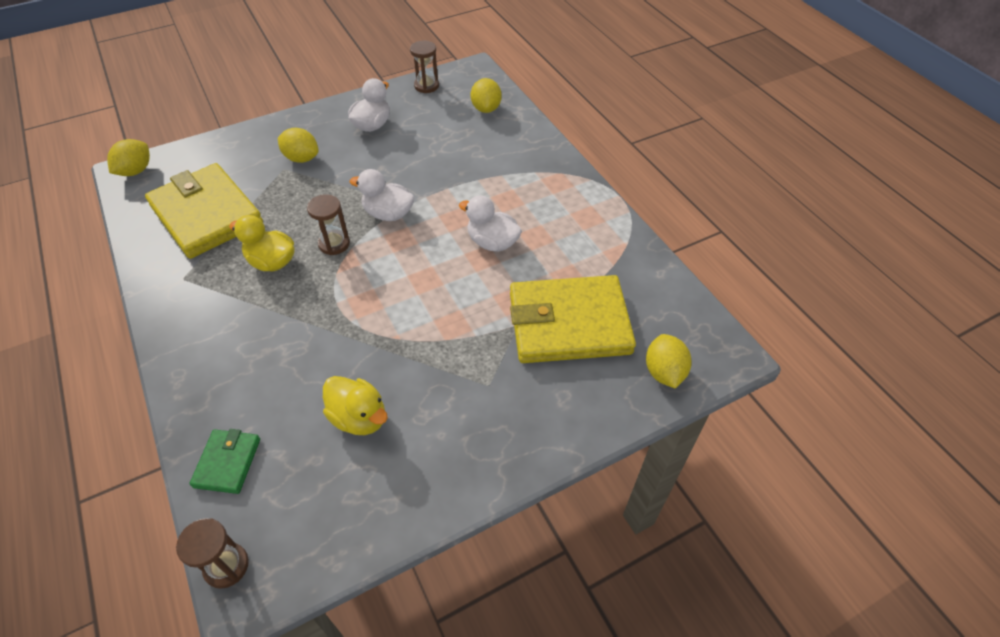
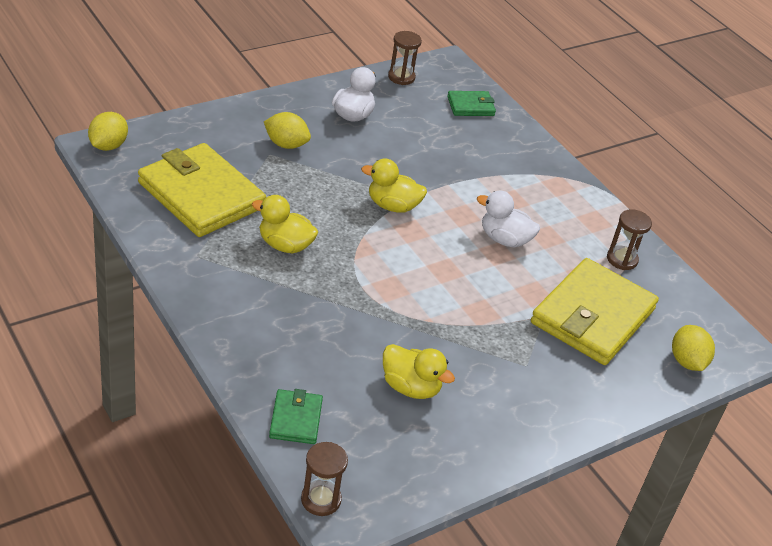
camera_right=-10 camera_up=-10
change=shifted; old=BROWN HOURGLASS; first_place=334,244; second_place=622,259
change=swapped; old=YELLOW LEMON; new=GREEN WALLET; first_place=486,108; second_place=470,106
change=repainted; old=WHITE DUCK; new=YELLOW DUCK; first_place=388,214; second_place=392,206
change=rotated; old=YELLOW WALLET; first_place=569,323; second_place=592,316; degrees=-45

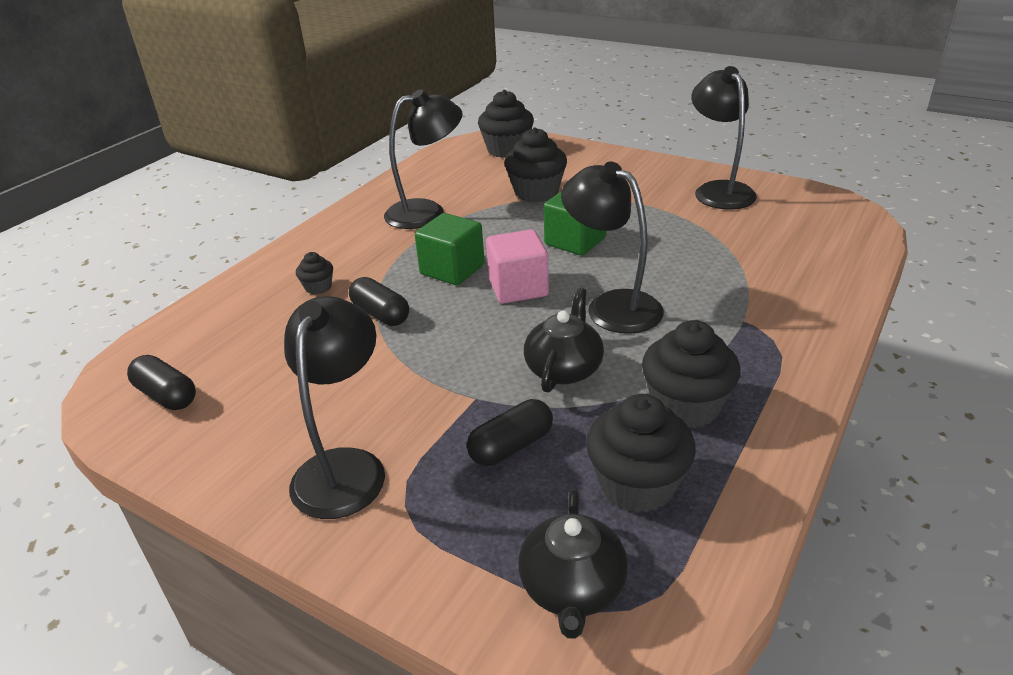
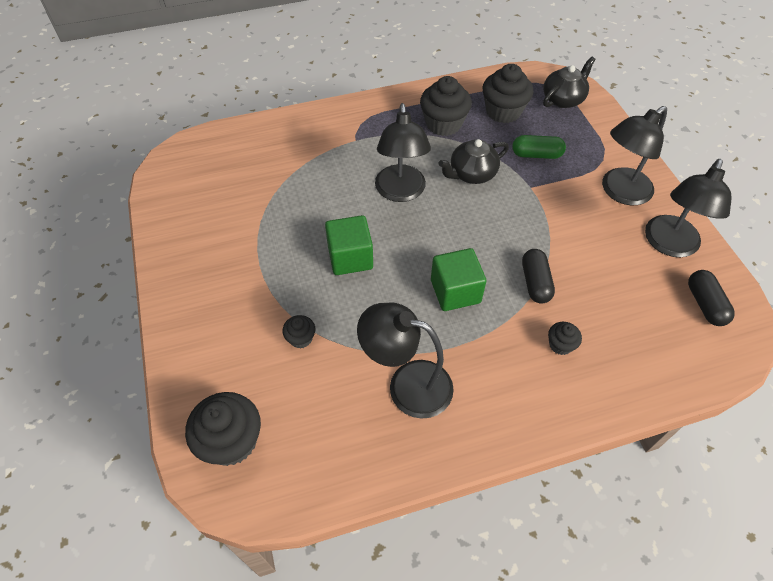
camera_right=-140 camera_up=20
change=gone; old=PINK CUBE; first_place=518,288
change=shifted; old=BLACK LAMP; first_place=719,190; second_place=669,245
change=repainted; old=BLACK CAPSULE; new=GREEN CAPSULE; first_place=511,446; second_place=536,155
change=scaled; old=BLACK CUPCAKE; first_place=536,192; second_place=301,338; factor=0.5

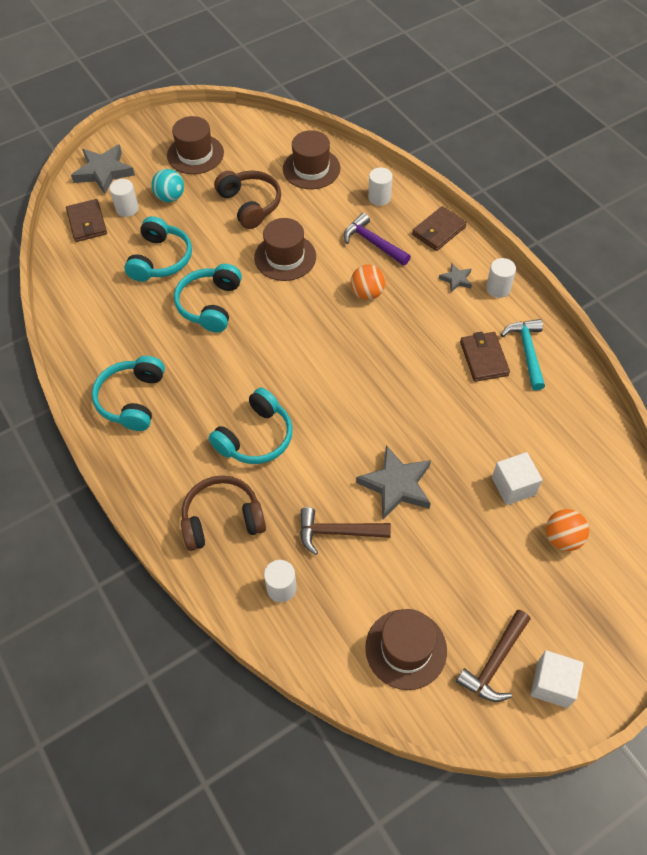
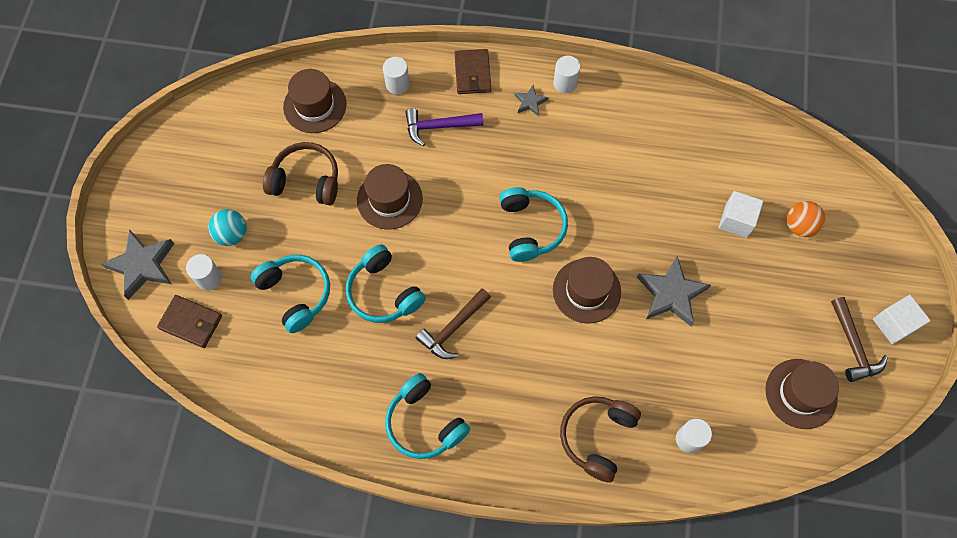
camera_right=-50 camera_up=10
change=gone; old=ORANGE BALL; first_place=367,293
change=gone; old=BROWN WALLET; first_place=483,358
change=gone; old=TURQUOISE HAMMER; first_place=527,352
change=shifted; old=BROWN HAT; first_place=195,154; second_place=586,291
change=shifted; old=TURQUOISE HEADPHONES; first_place=255,437; second_place=531,228
change=shifted; old=BROWN HAMMER; first_place=337,532; second_place=453,328

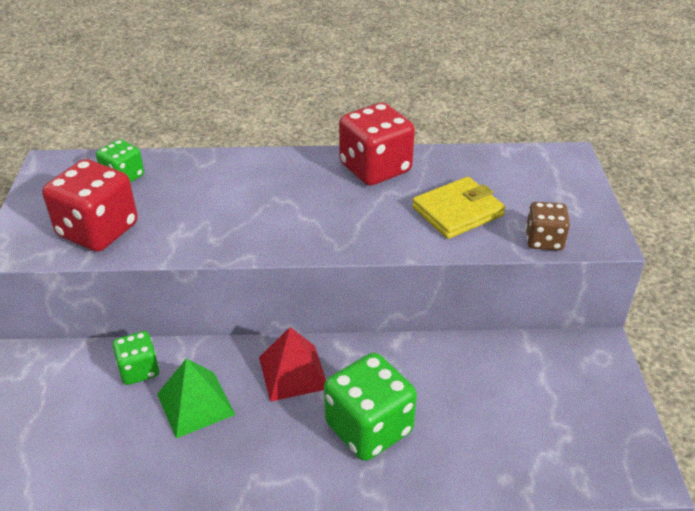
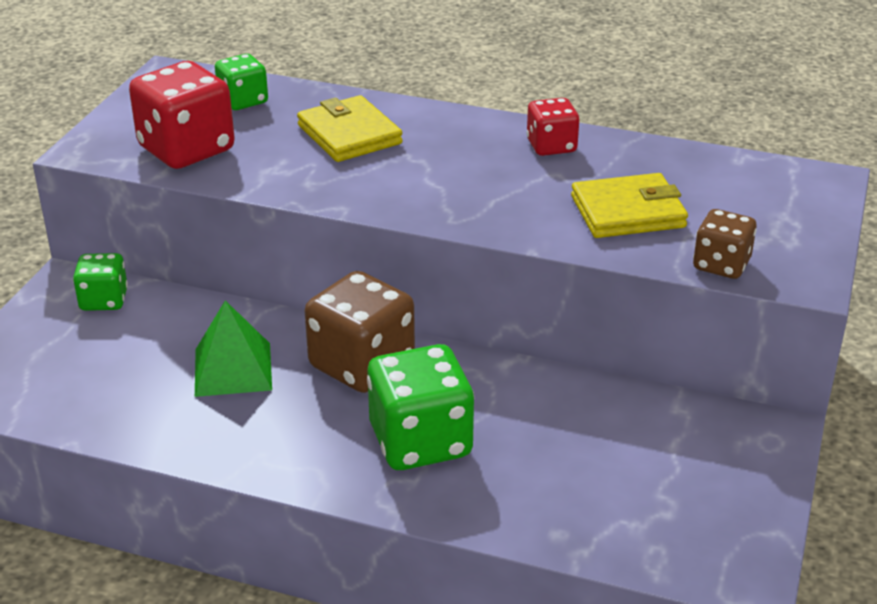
camera_right=20 camera_up=-5
change=new; new=YELLOW WALLET; second_place=349,134
change=shifted; old=GREEN DICE; first_place=139,370; second_place=104,300
change=swapped; old=RED PYRAMID; new=BROWN DICE; first_place=293,372; second_place=361,365
change=scaled; old=RED DICE; first_place=375,168; second_place=551,146; factor=0.57

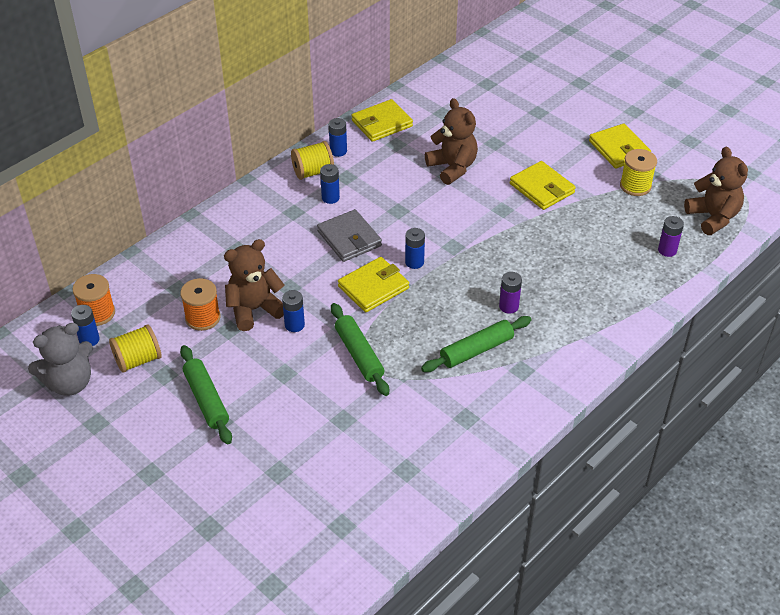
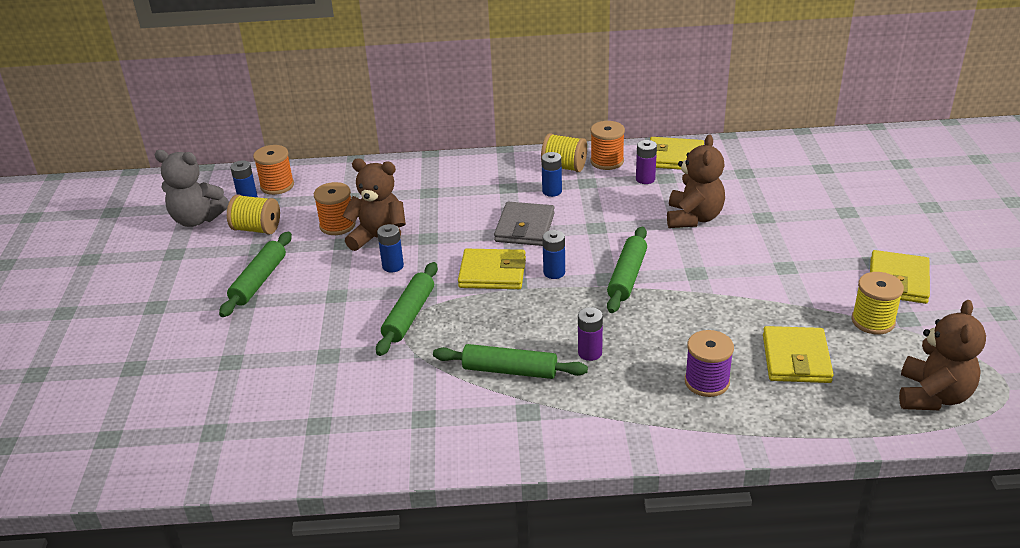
camera_right=45 camera_up=-10
change=new; new=GREEN ROLLING PIN; second_place=627,276
change=new; new=PURPLE SPOOL; second_place=707,382
change=shifted; old=YELLOW WALLET; first_place=542,188; second_place=796,358
change=shifted; old=PURPLE BATTERY; first_place=667,250; second_place=645,179
change=swapped; old=BLUE BATTERY; new=ORANGE SPOOL; first_place=338,151; second_place=607,161

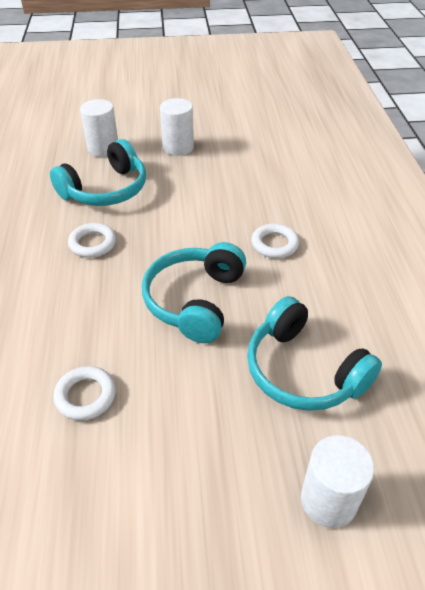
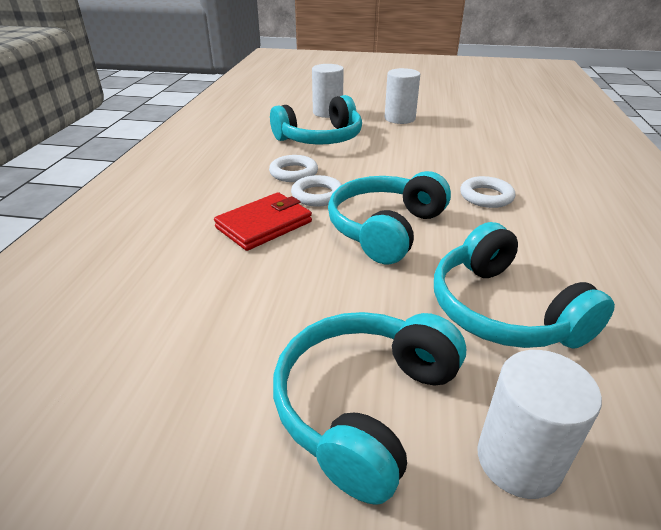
camera_right=15 camera_up=-10
change=new; new=RED WALLET; second_place=264,225
change=new; new=TURQUOISE HEADPHONES; second_place=364,405
change=shifted; old=WHITE RING; first_place=85,396; second_place=317,195

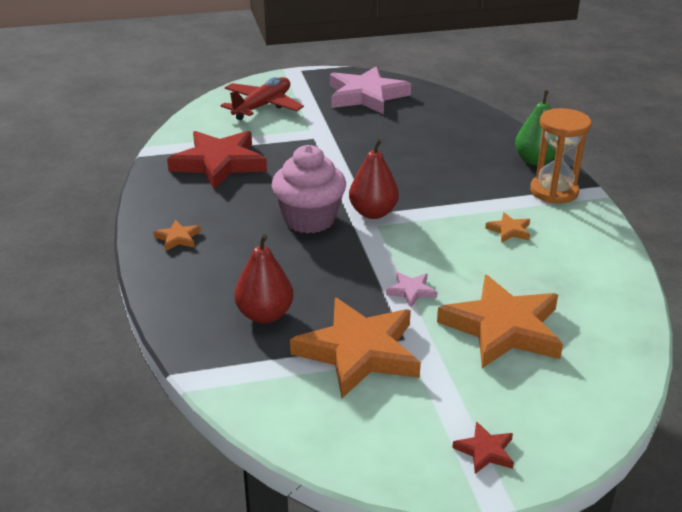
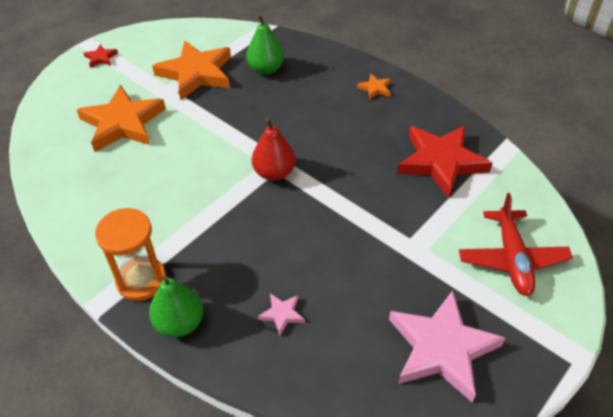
camera_right=145 camera_up=15
change=gone; old=PINK CUPCAKE; first_place=309,219
change=gone; old=ORANGE STAR; first_place=509,230
change=shifted; old=PINK STAR; first_place=411,291; second_place=282,314
change=repainted; old=RED PEAR; new=GREEN PEAR; first_place=265,315; second_place=266,69

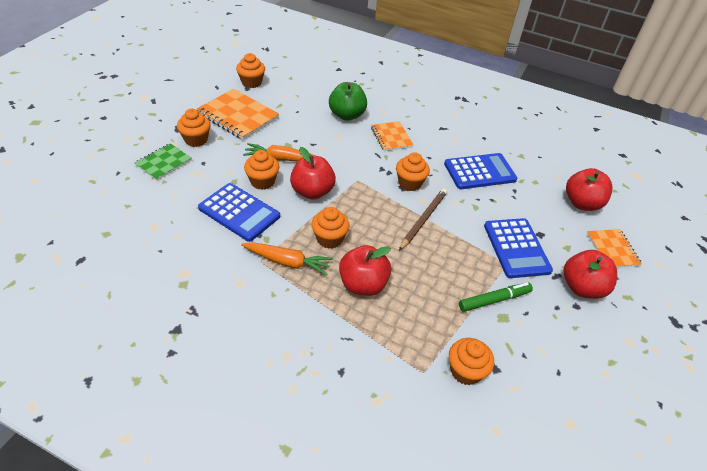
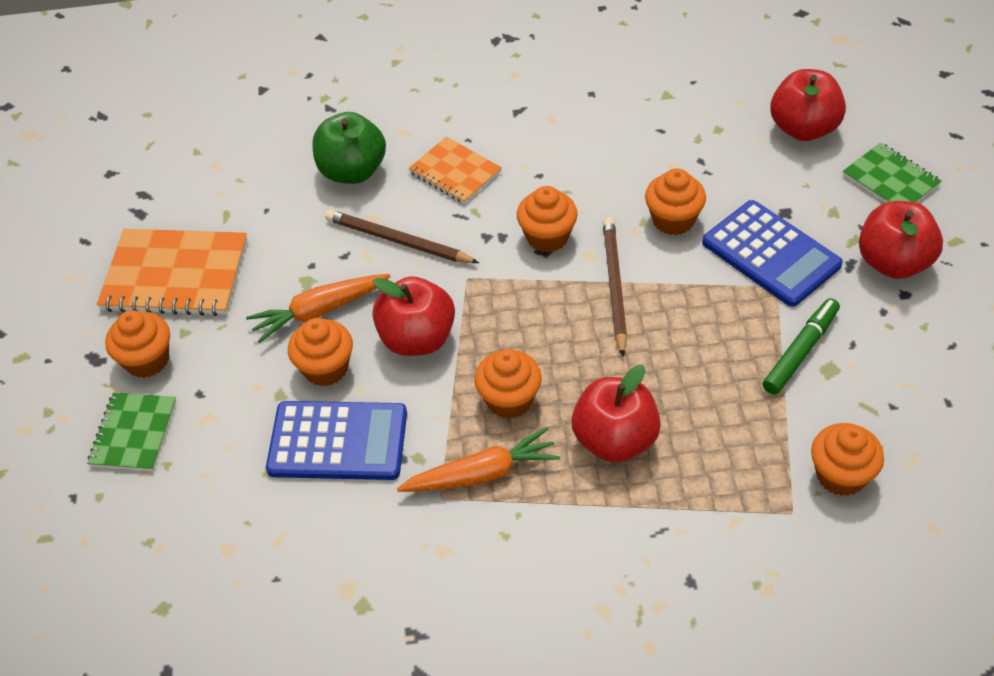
camera_right=-25 camera_up=5
change=gone; old=BLUE CALCULATOR; first_place=479,172
change=new; new=BROWN PENCIL; second_place=398,241
change=shifted; old=ORANGE CUPCAKE; first_place=251,82; second_place=673,220
change=repainted; old=ORANGE NOTEBOOK; new=GREEN NOTEBOOK; first_place=612,249; second_place=890,180

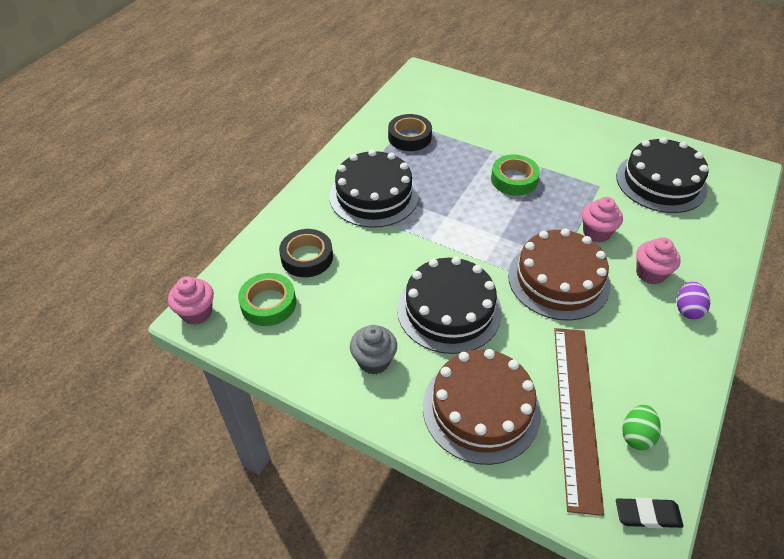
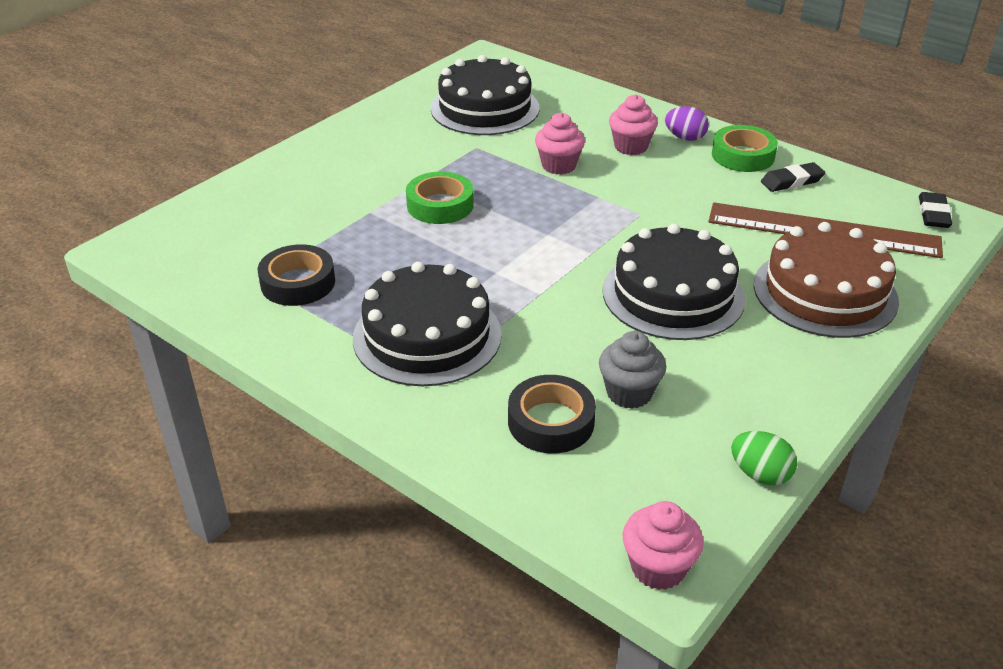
camera_right=-80 camera_up=-10
change=gone; old=BROWN CAKE; first_place=558,280
change=new; new=BLACK ERASER; second_place=791,181
change=shifted; old=GREEN TAPE; first_place=268,303; second_place=743,155
change=shifted; old=GREY CUPCAKE; first_place=374,361; second_place=629,393
change=shifted; old=GREEN EGG; first_place=636,435; second_place=760,474

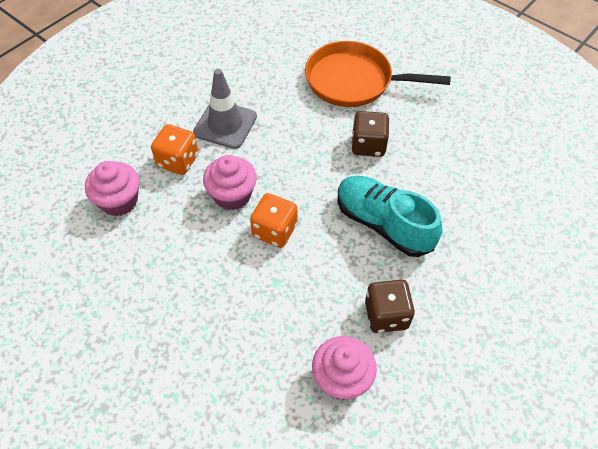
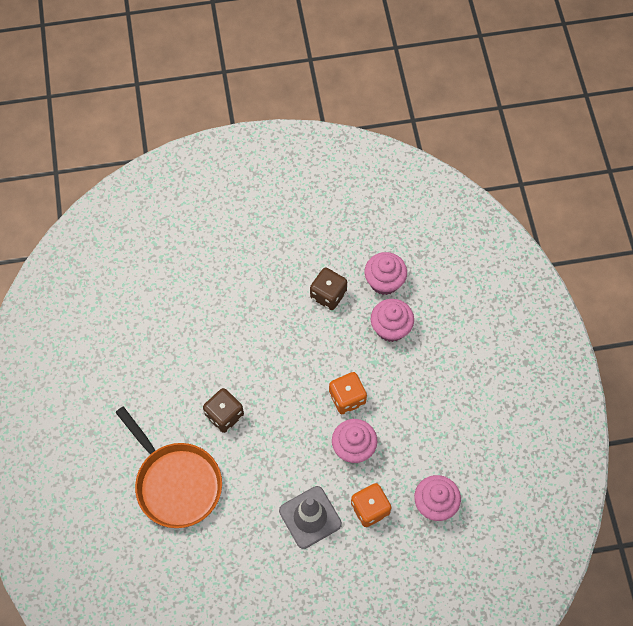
camera_right=-140 camera_up=10
change=gone; old=TURQUOISE SHOE; first_place=383,224
change=new; new=PINK CUPCAKE; second_place=390,328

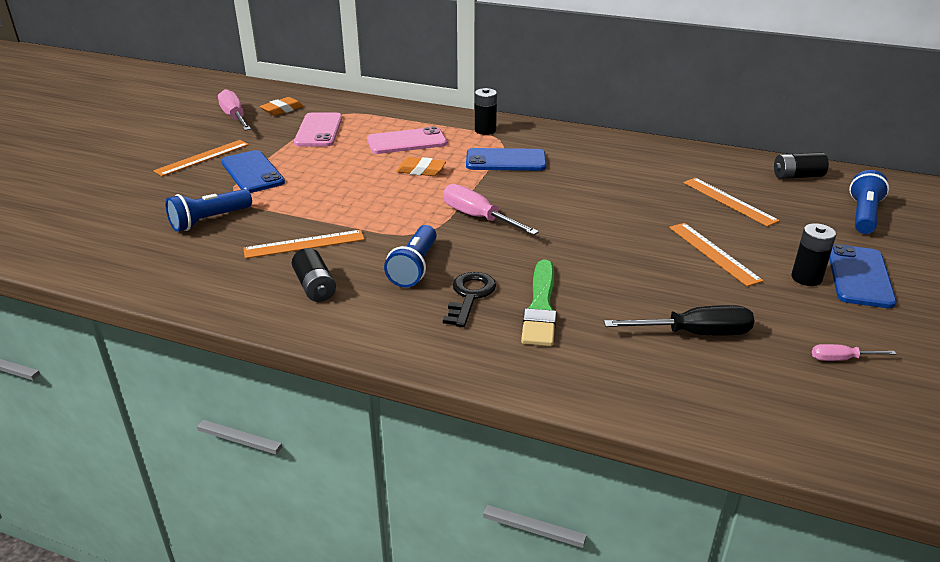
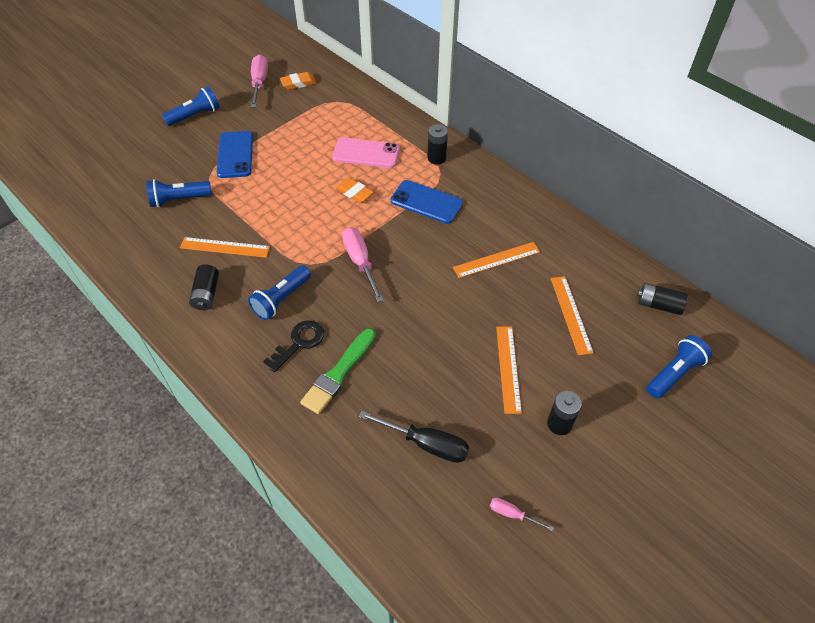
camera_right=25 camera_up=20
change=gone; old=PINK PHONE; first_place=319,130
change=gone; old=BLUE PHONE; first_place=859,276
change=new; new=BLUE FLASHLIGHT; second_place=195,115
change=shifted; old=ORANGE RULER; first_place=202,157; second_place=497,260

